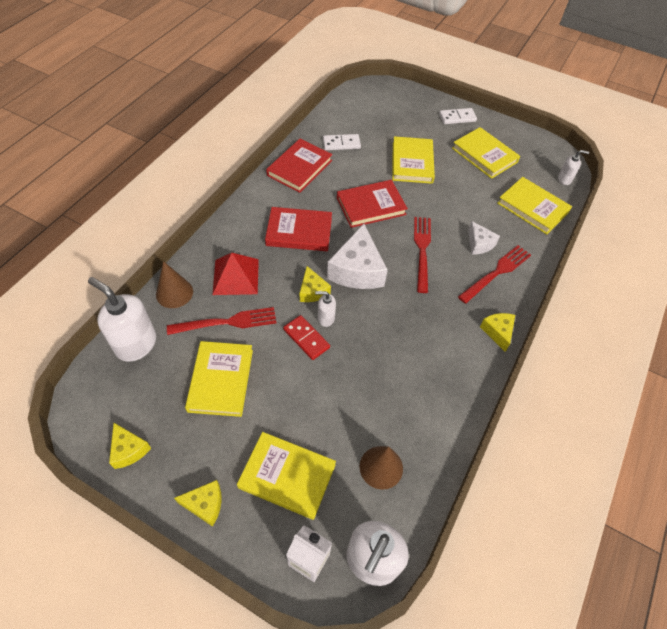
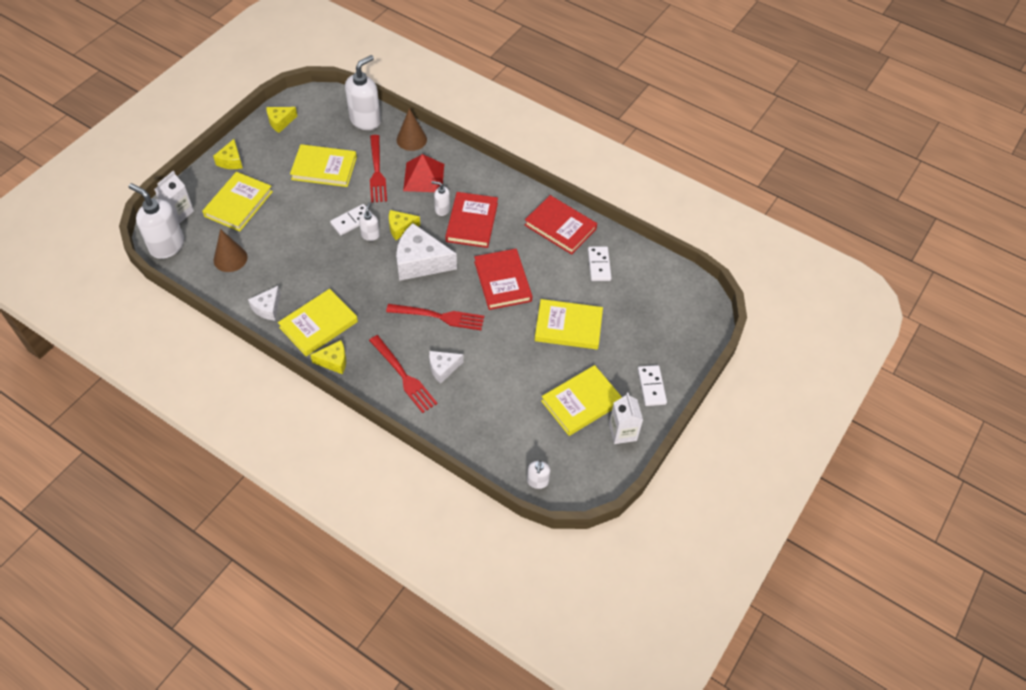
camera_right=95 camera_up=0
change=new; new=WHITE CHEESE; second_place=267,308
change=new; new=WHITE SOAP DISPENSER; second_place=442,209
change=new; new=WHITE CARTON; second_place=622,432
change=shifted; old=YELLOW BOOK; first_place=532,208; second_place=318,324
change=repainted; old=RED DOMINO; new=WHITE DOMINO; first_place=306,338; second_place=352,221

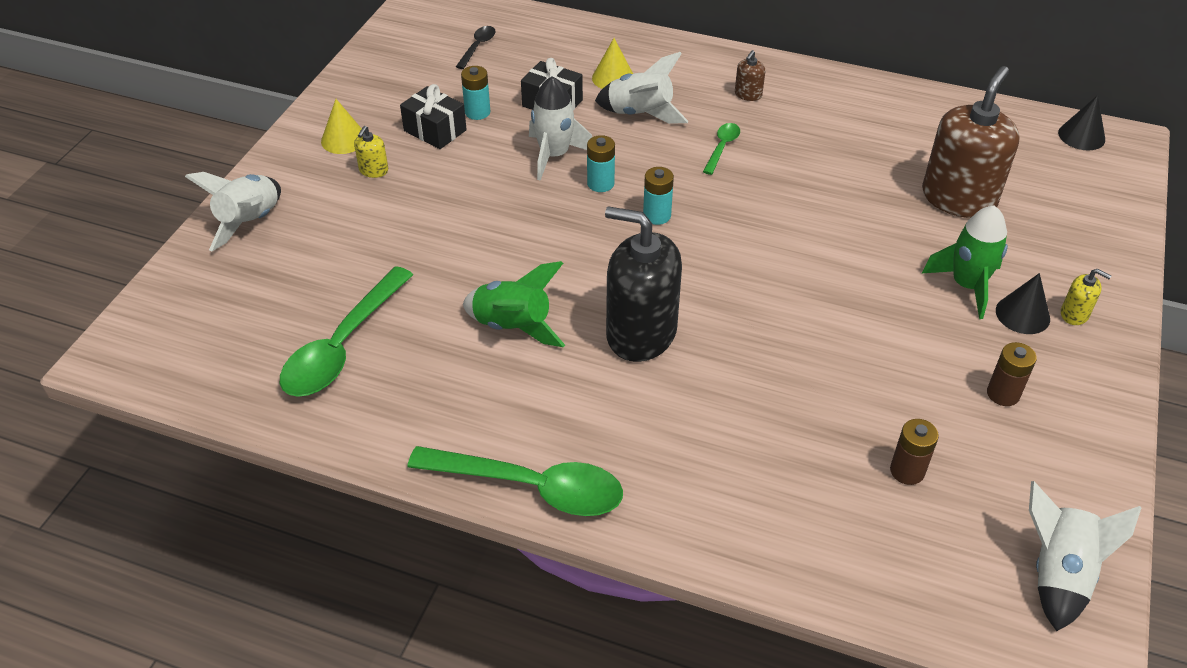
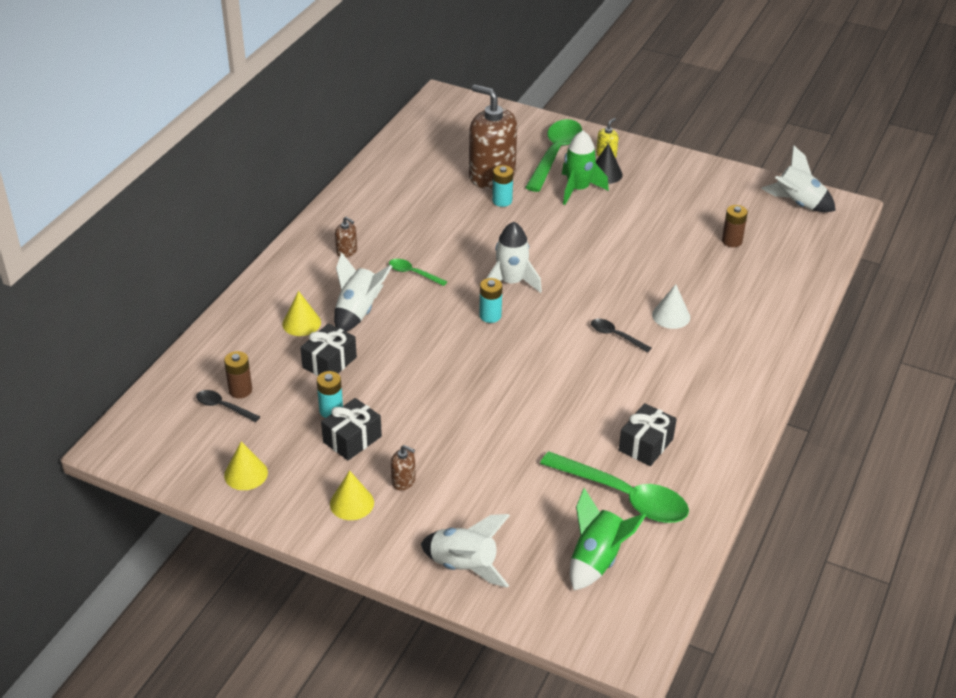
camera_right=-85 camera_up=-5
change=gone; old=BLACK CONE; first_place=1081,136
change=new; new=YELLOW CONE; second_place=246,474
change=new; new=BLACK GIFT; second_place=646,445
change=new; new=WHITE CONE; second_place=671,316
change=shifted; old=GREEN SPOON; first_place=530,487; second_place=555,154
change=shifted; old=GREEN ROCKET; first_place=513,326; second_place=597,559
change=shifted; old=WHITE ROCKET; first_place=554,155; second_place=511,282
change=shifted; old=TURQUOISE BATTERY; first_place=600,183; second_place=502,201
change=shifted; old=BROWN BATTERY; first_place=1003,394; second_place=240,390
change=swapped; old=BLACK SOAP DISPENSER; new=BLACK SPOON; first_place=641,333; second_place=616,336
change=repainted; old=YELLOW SOAP DISPENSER; new=BROWN SOAP DISPENSER; first_place=373,170; second_place=403,481

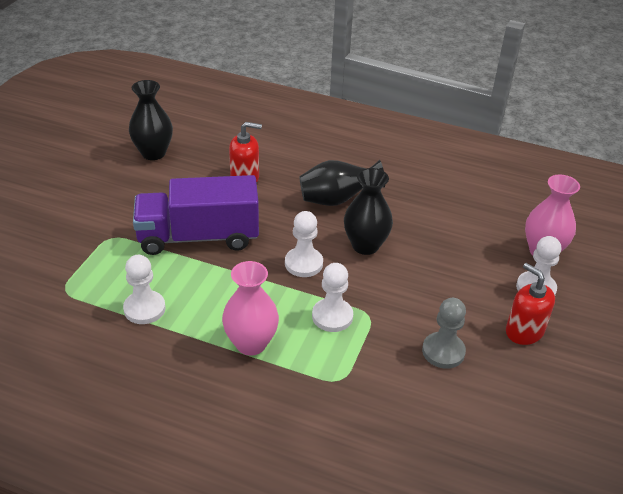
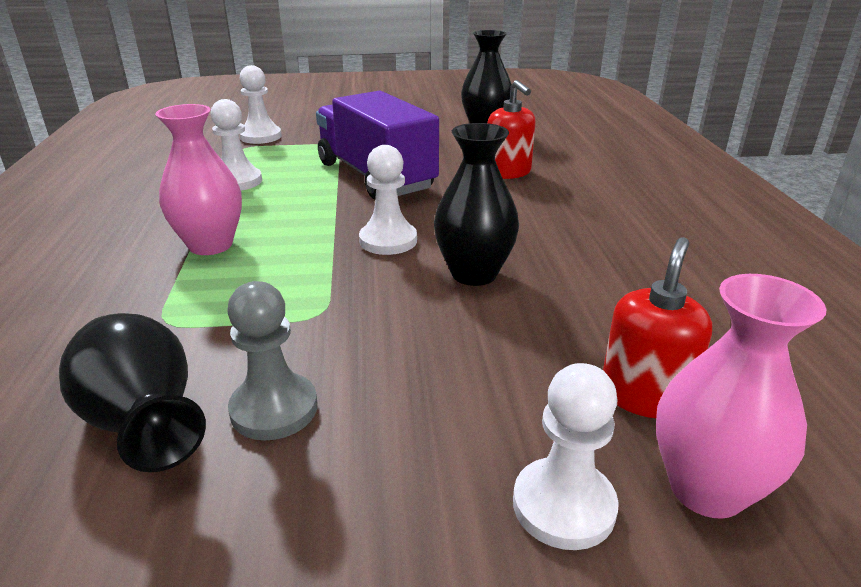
camera_right=65 camera_up=-10
change=shifted; old=BLACK VASE; first_place=337,200; second_place=144,423
change=shifted; old=WHITE PAWN; first_place=332,316; second_place=261,137
change=shifted; old=RED SOAP DISPENSER; first_place=524,331; second_place=644,395

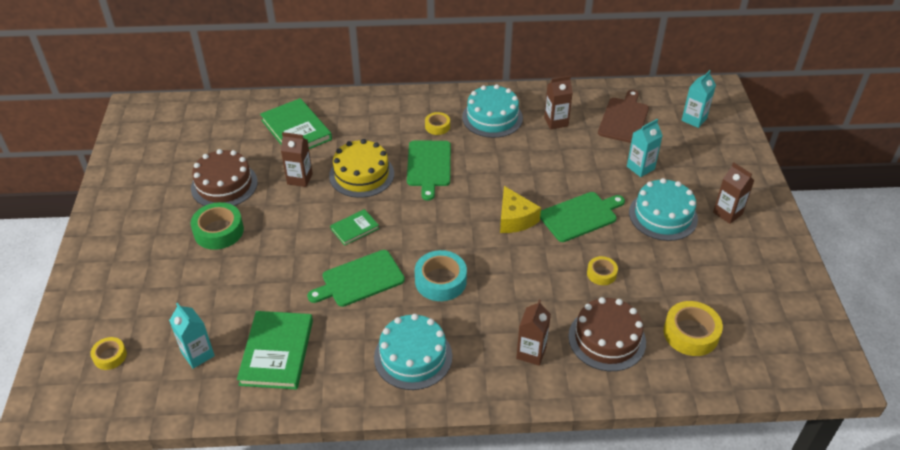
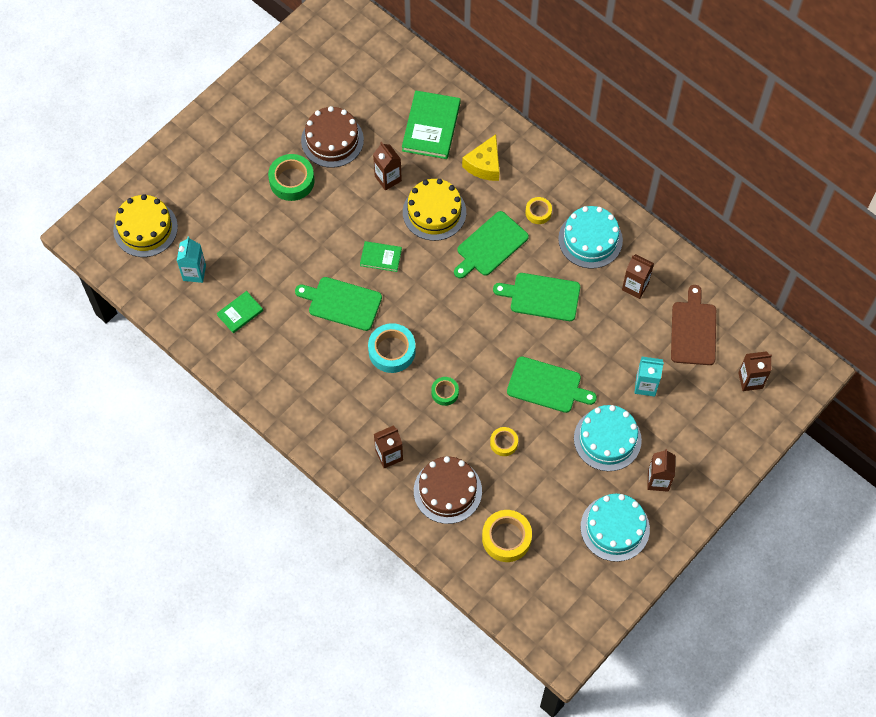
camera_right=45 camera_up=20
change=new; new=GREEN TAPE; second_place=445,392
change=new; new=GREEN CUTTING BOARD; second_place=542,296
change=shifted; old=TURQUOISE CAKE; first_place=413,356; second_place=615,528
change=shifted; old=YELLOW CHEESE; first_place=515,219; second_place=484,165
change=swapped; old=YELLOW TAPE; new=YELLOW CAKE; first_place=110,356; second_place=145,228
change=repainted; old=TURQUOISE CARTON; new=BROWN CARTON; first_place=694,119; second_place=750,380
change=rotated; old=BROWN CUTTING BOARD; first_place=624,119; second_place=693,330; degrees=-60
change=scaled; old=GREEN BOOK; first_place=277,352; second_place=240,313; factor=0.54

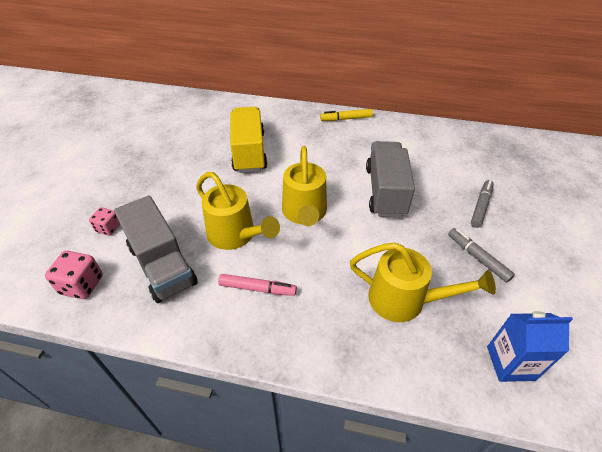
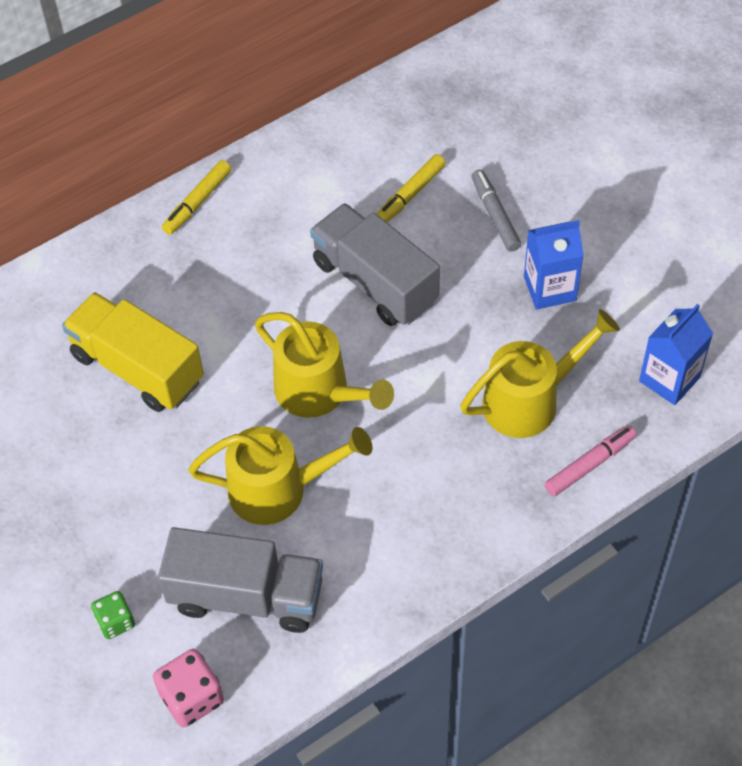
camera_right=-45 camera_up=10
change=new; new=YELLOW MARKER; second_place=410,195
change=shifted; old=PINK MARKER; first_place=257,288; second_place=590,464
change=swapped; old=GREY MARKER; new=BLUE CARTON; first_place=477,258; second_place=550,288
change=repainted; old=PINK DICE; new=GREEN DICE; first_place=108,228; second_place=115,622

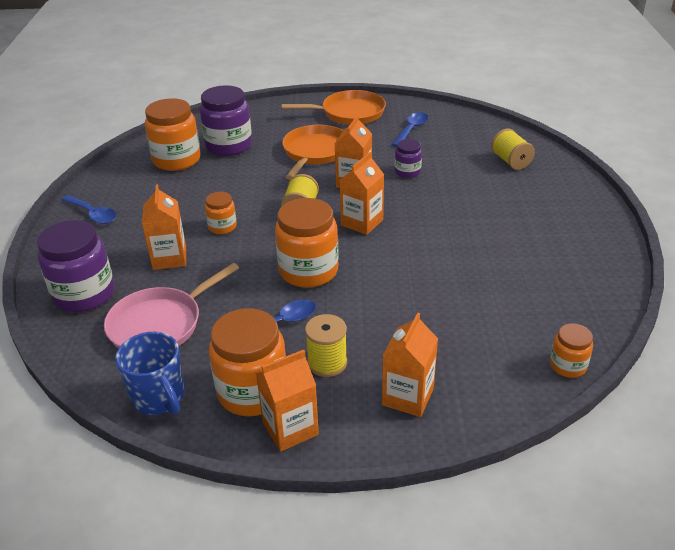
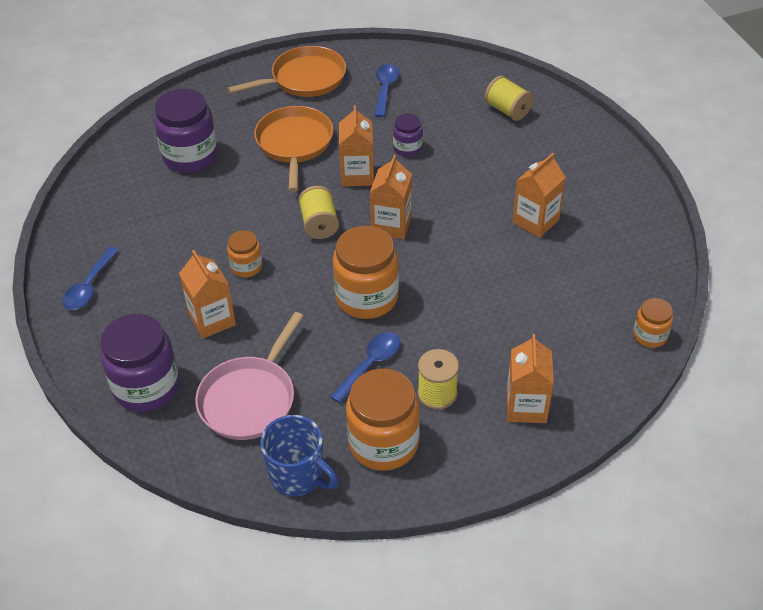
camera_right=-20 camera_up=10
change=gone; old=ORANGE JAR; first_place=177,160
change=shifted; old=ORANGE CARTON; first_place=290,428; second_place=535,221
change=rotated; old=BLUE SPOON; first_place=93,214; second_place=89,286; degrees=90

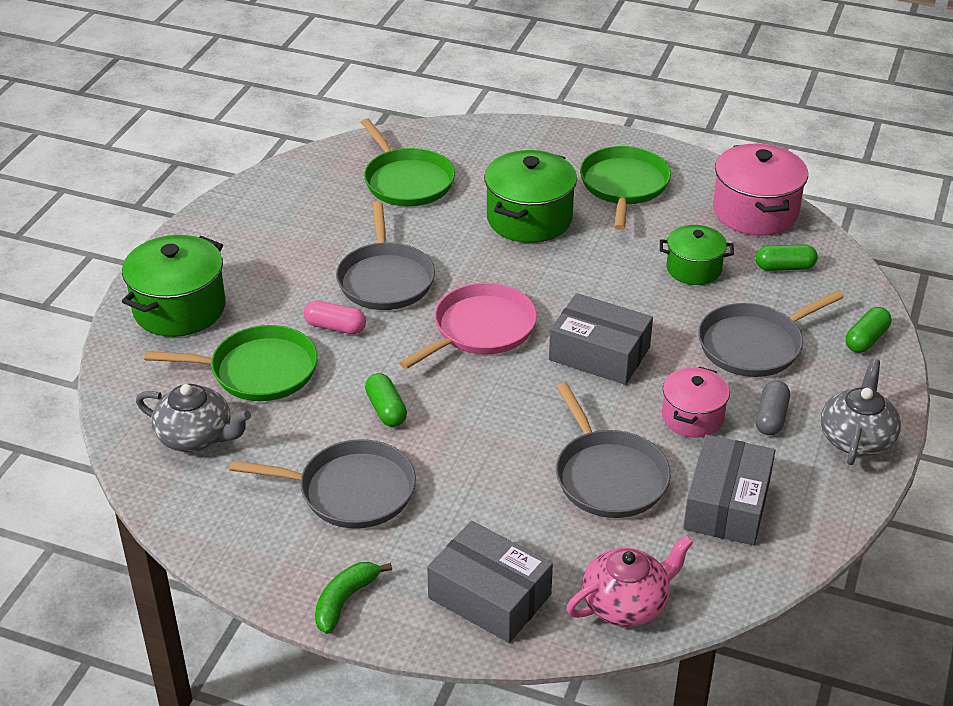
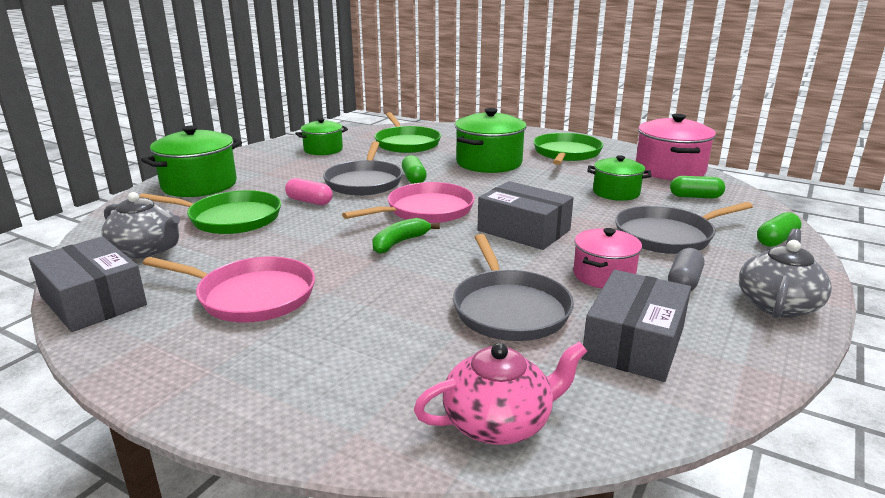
camera_right=10 camera_up=-15
change=new; new=GREEN POT; second_place=323,150
change=shifted; old=GREEN BANANA; first_place=345,601; second_place=399,243
change=shifted; old=GREEN CAPSULE; first_place=386,410; second_place=414,179
change=shifted; old=GREY BOX; first_place=489,596; second_place=93,301
change=repainted; old=GREY PAN; new=PINK PAN; first_place=351,491; second_place=251,296

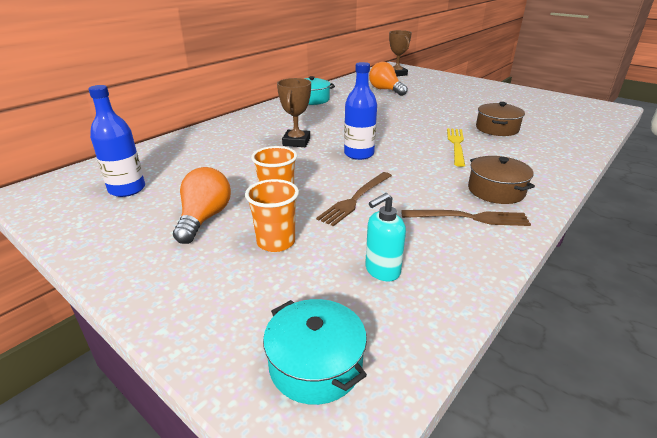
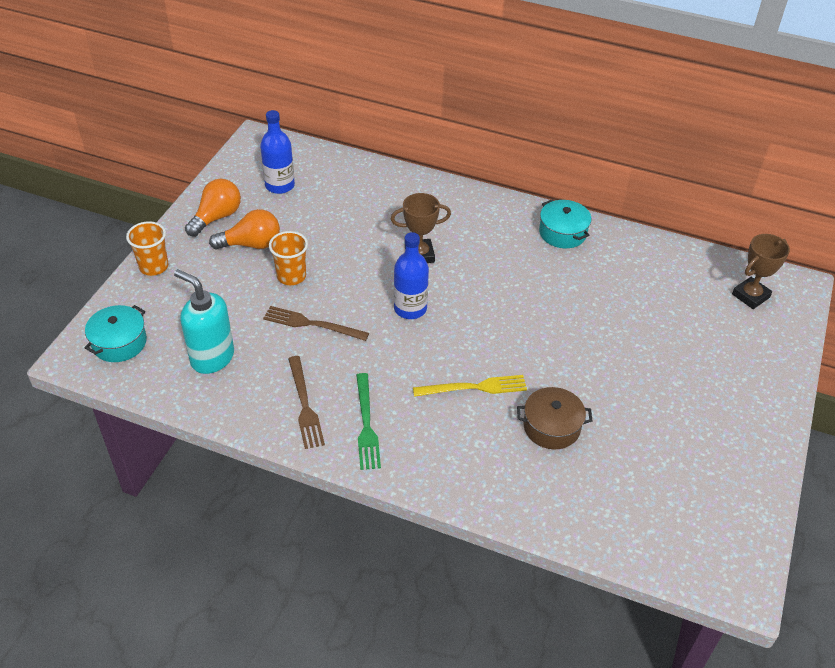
camera_right=70 camera_up=15
change=shifted; old=ORANGE CUP; first_place=276,242; second_place=154,267
change=shifted; old=ORANGE LIGHT BULB; first_place=385,90; second_place=216,217
change=swapped; old=BROWN POT; new=GREEN FORK; first_place=496,191; second_place=366,424
change=scaled; old=TURQUOISE SOAP DISPENSER; first_place=382,271; second_place=212,358; factor=1.63

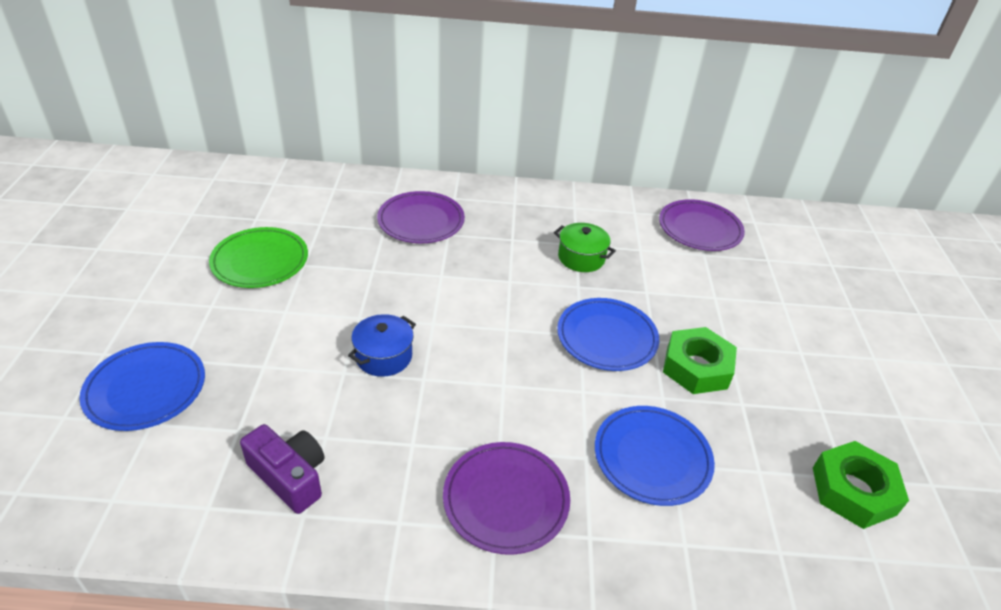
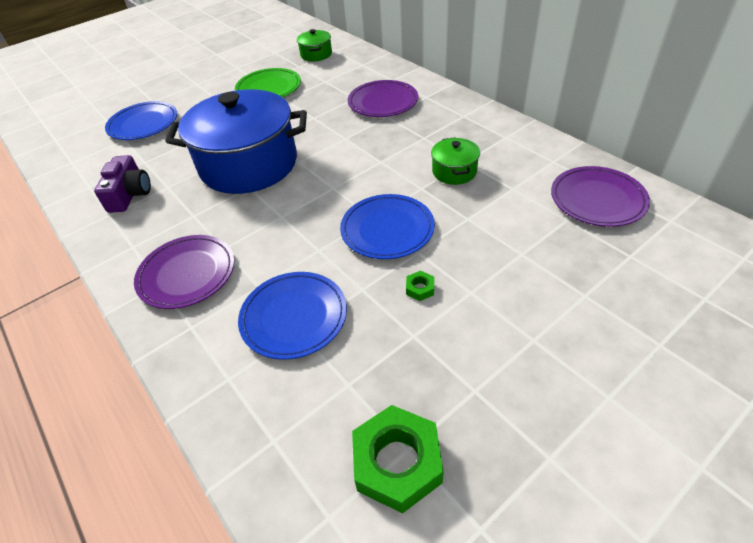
camera_right=55 camera_up=5
change=new; new=GREEN POT; second_place=316,54
change=scaled; old=BLUE POT; first_place=384,356; second_place=249,165; factor=2.35
change=scaled; old=GREEN NUT; first_place=696,367; second_place=420,288; factor=0.43

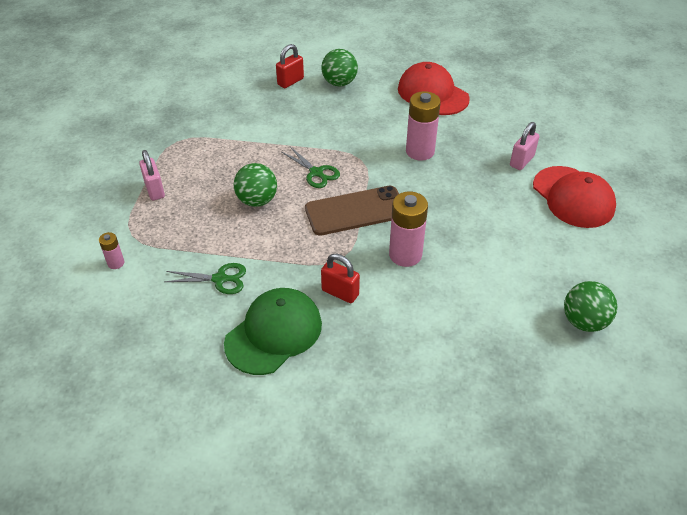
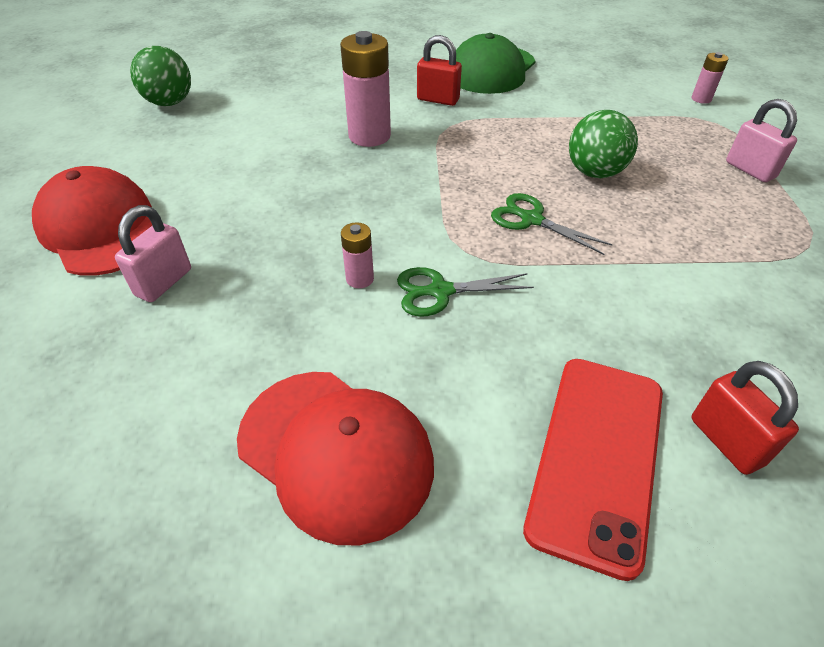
camera_right=170 camera_up=0
change=gone; old=BROWN PHONE; first_place=356,211
change=shifted; old=GREEN SCISSORS; first_place=220,279; second_place=440,291
change=swapped; old=GREEN BALL; new=RED PHONE; first_place=339,83; second_place=596,457
change=rotated; old=RED PADLOCK; first_place=290,81; second_place=726,441; degrees=-60
change=scaled; old=PINK BATTERY; first_place=420,151; second_place=360,279; factor=0.5

